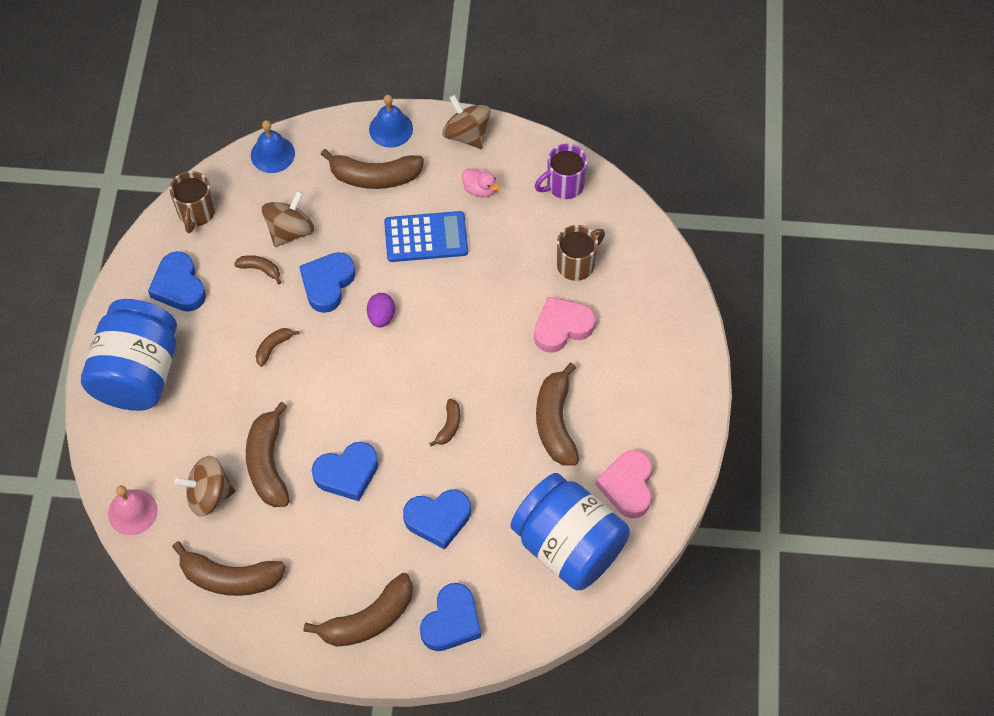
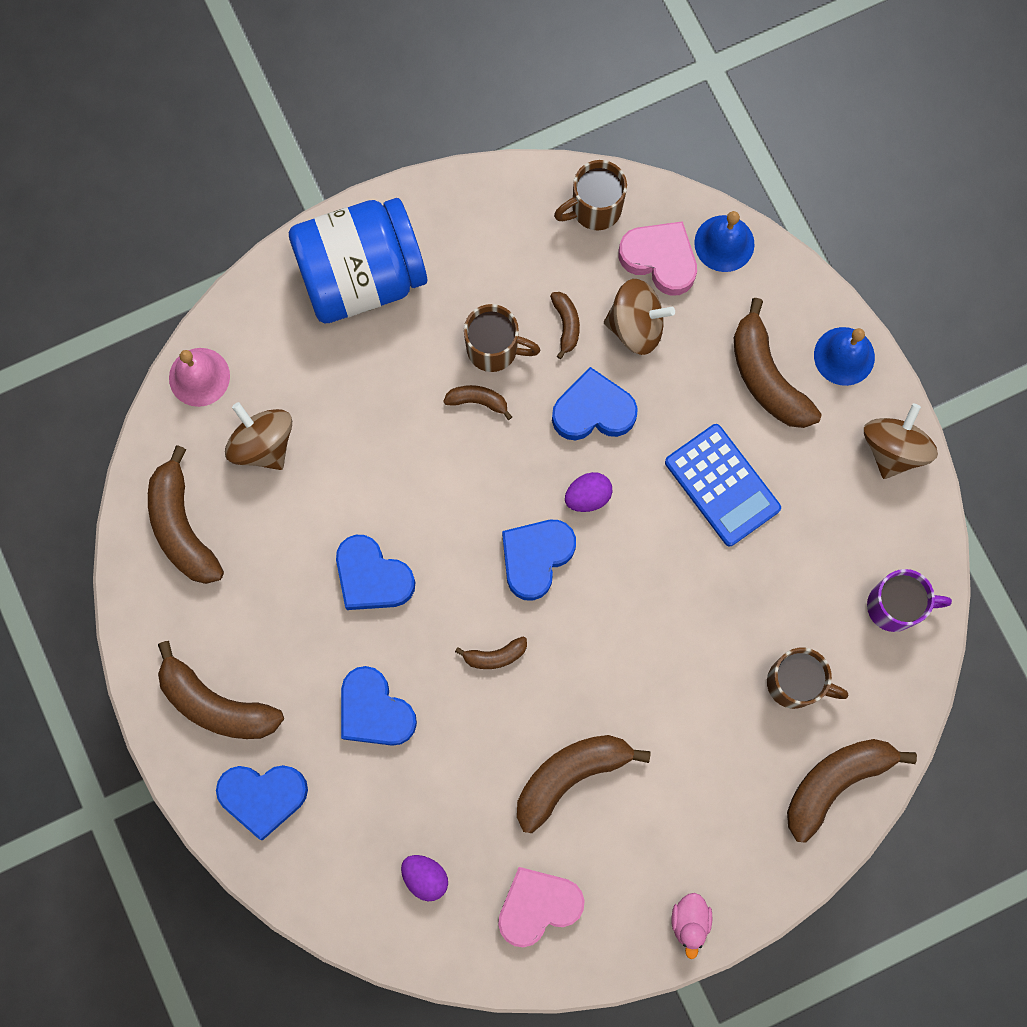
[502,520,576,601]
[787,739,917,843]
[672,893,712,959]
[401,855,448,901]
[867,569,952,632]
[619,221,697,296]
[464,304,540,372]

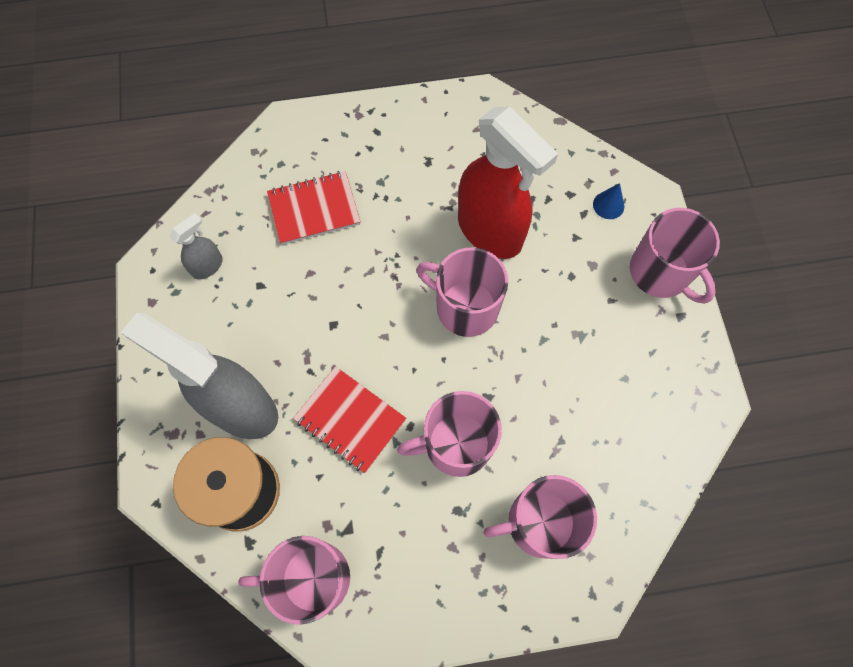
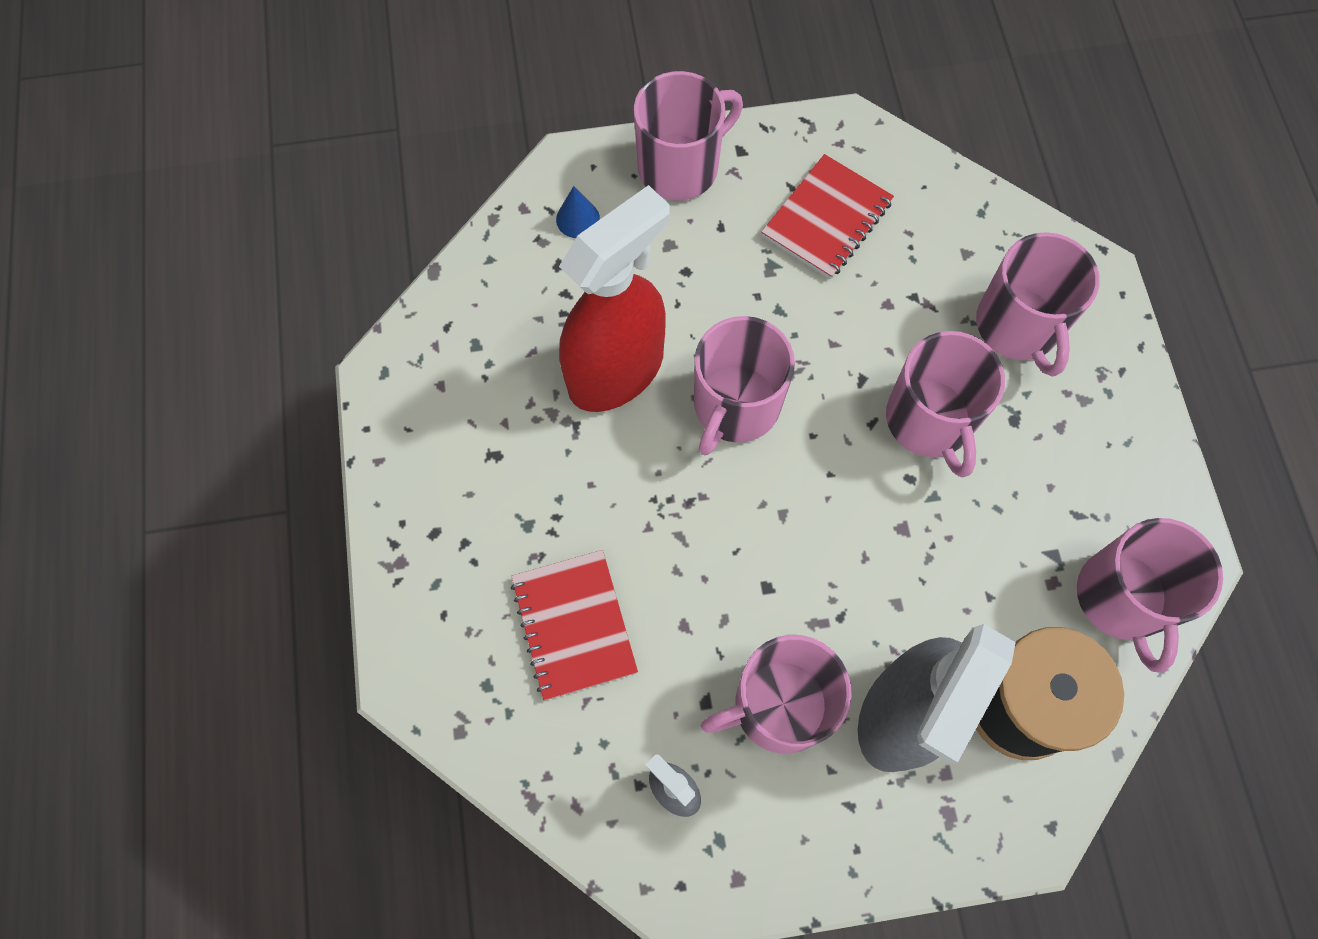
[761,154,894,279]
[701,635,852,754]

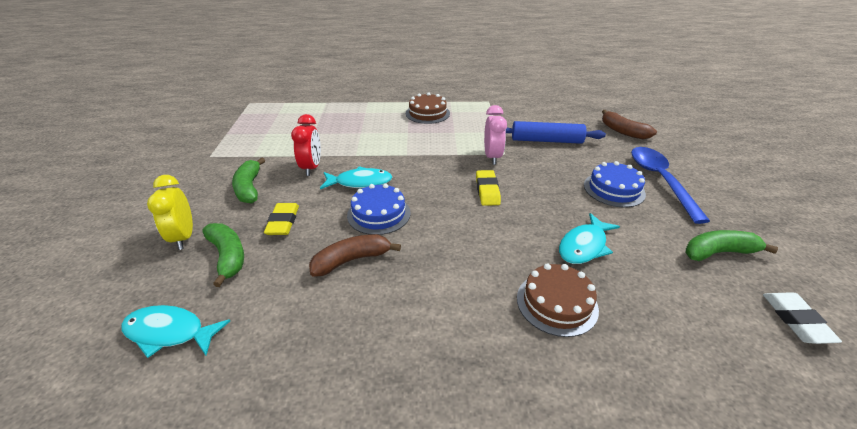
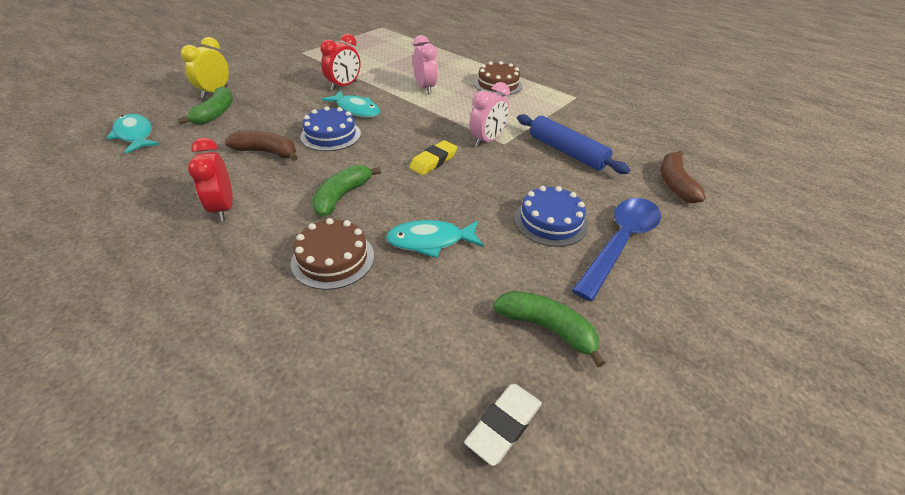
[312,165,381,217]
[264,203,299,235] (first image)
[188,138,233,221]
[413,35,438,94]

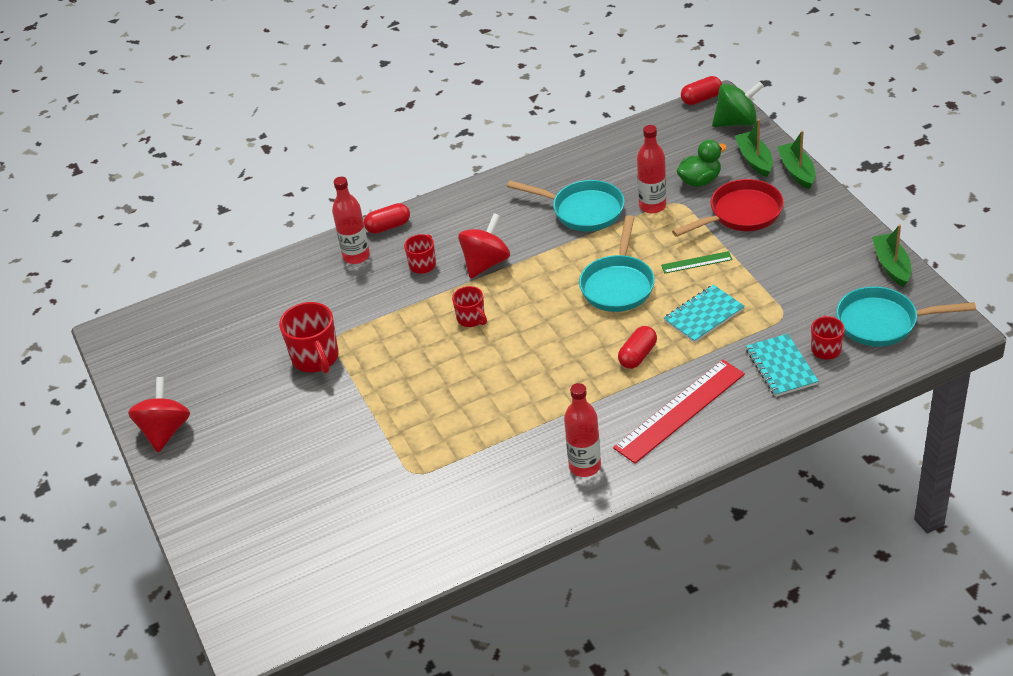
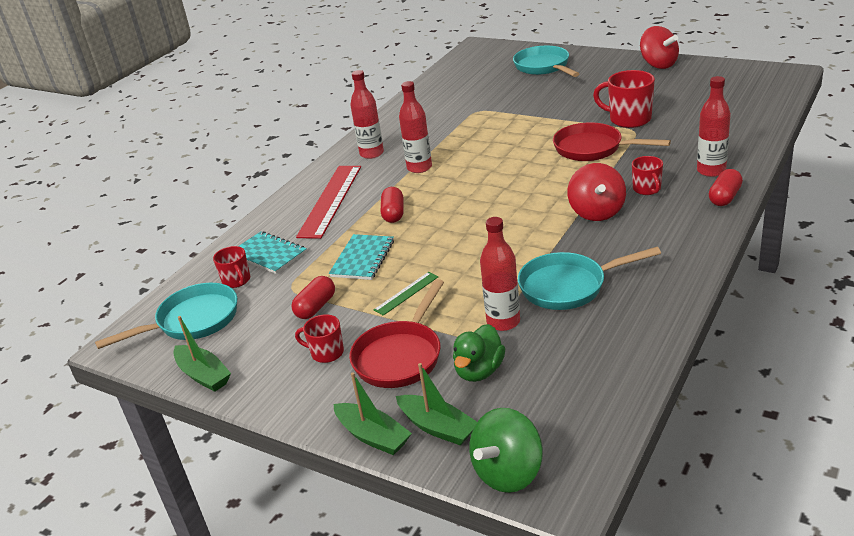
[295,314,344,363]
[513,46,579,77]
[291,276,335,319]
[399,81,432,173]
[553,122,671,161]

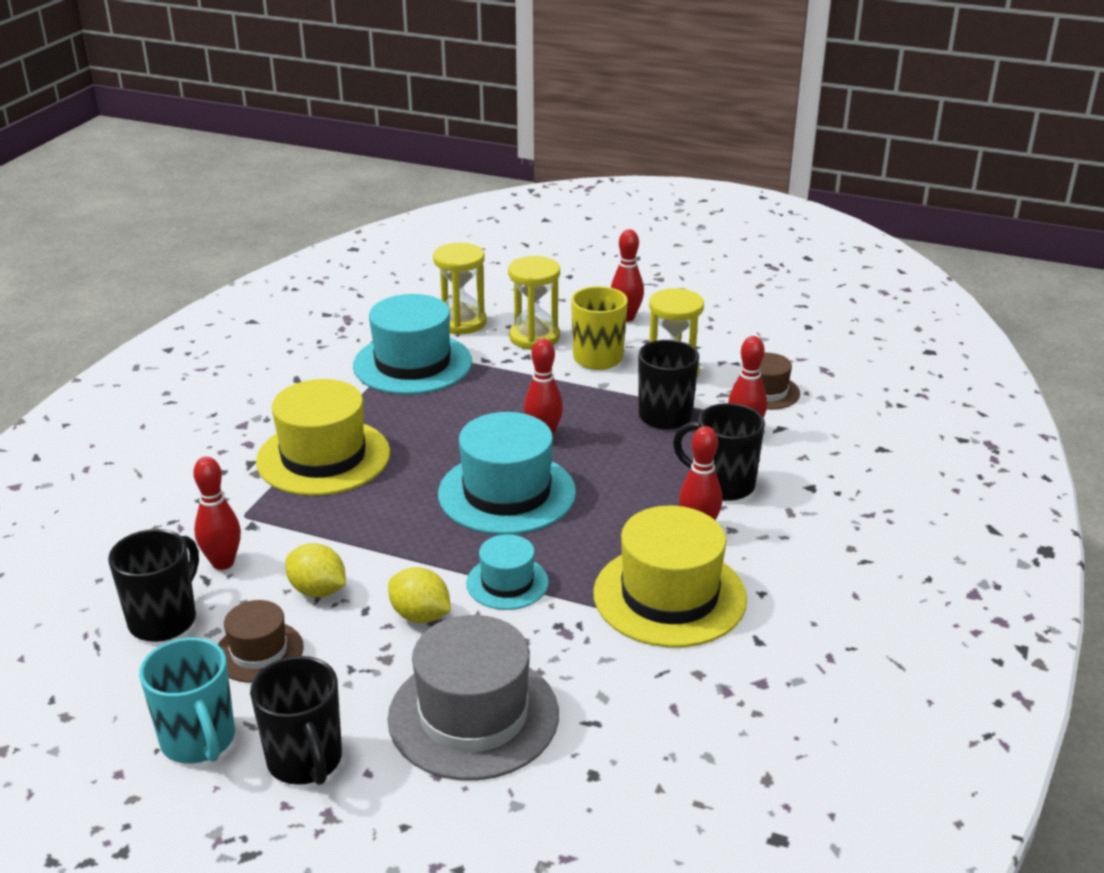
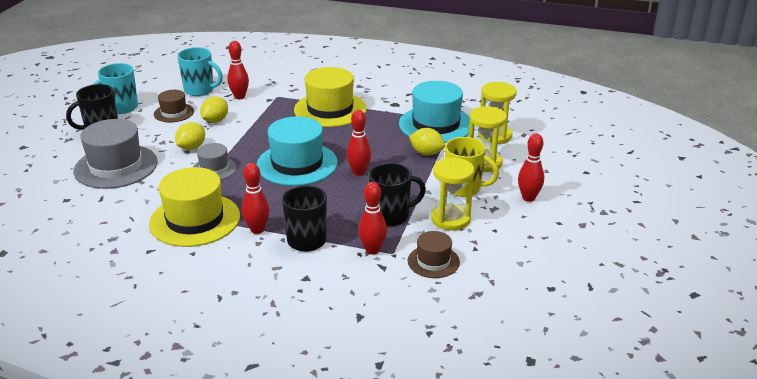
[177,47,223,96]
[193,143,237,180]
[409,128,445,155]

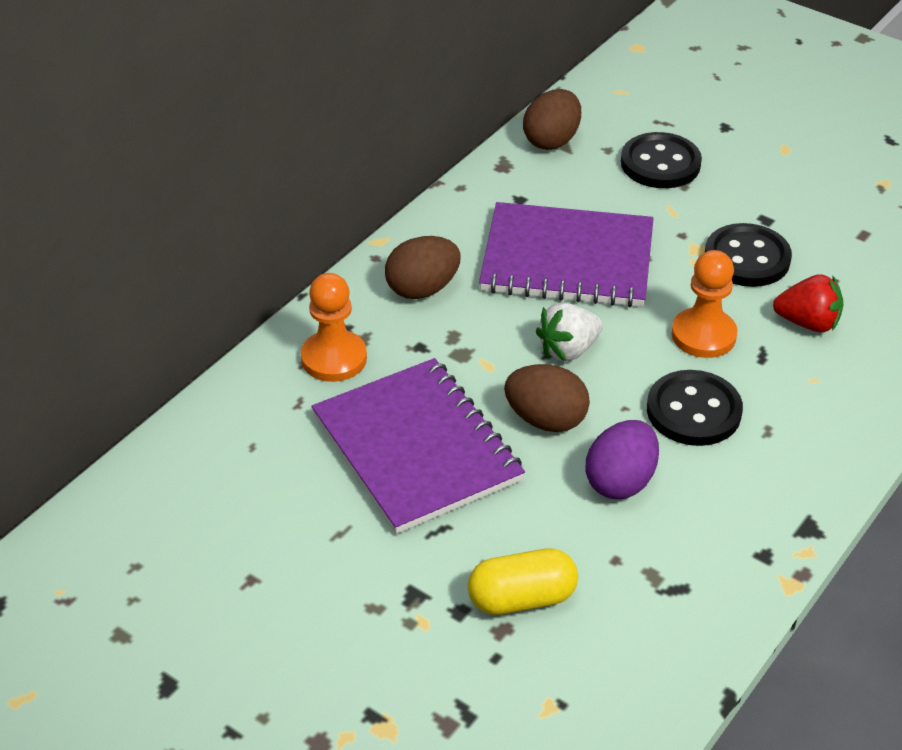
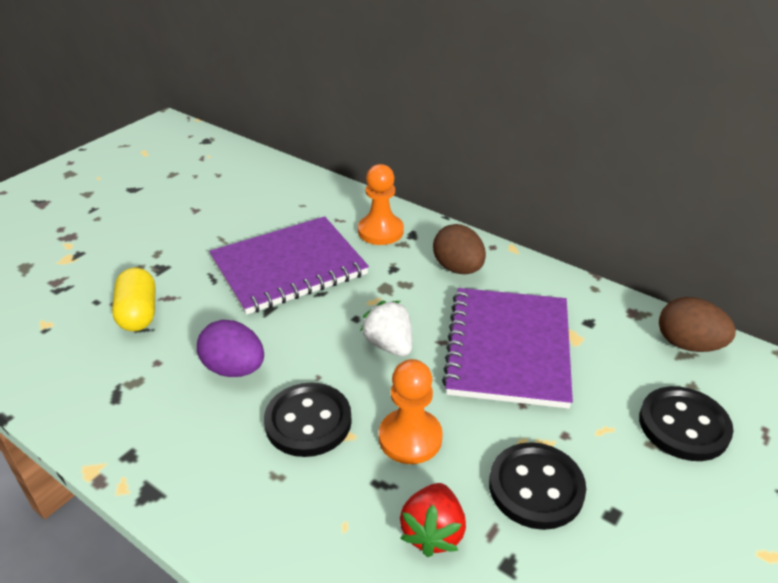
[504,364,590,432] (first image)

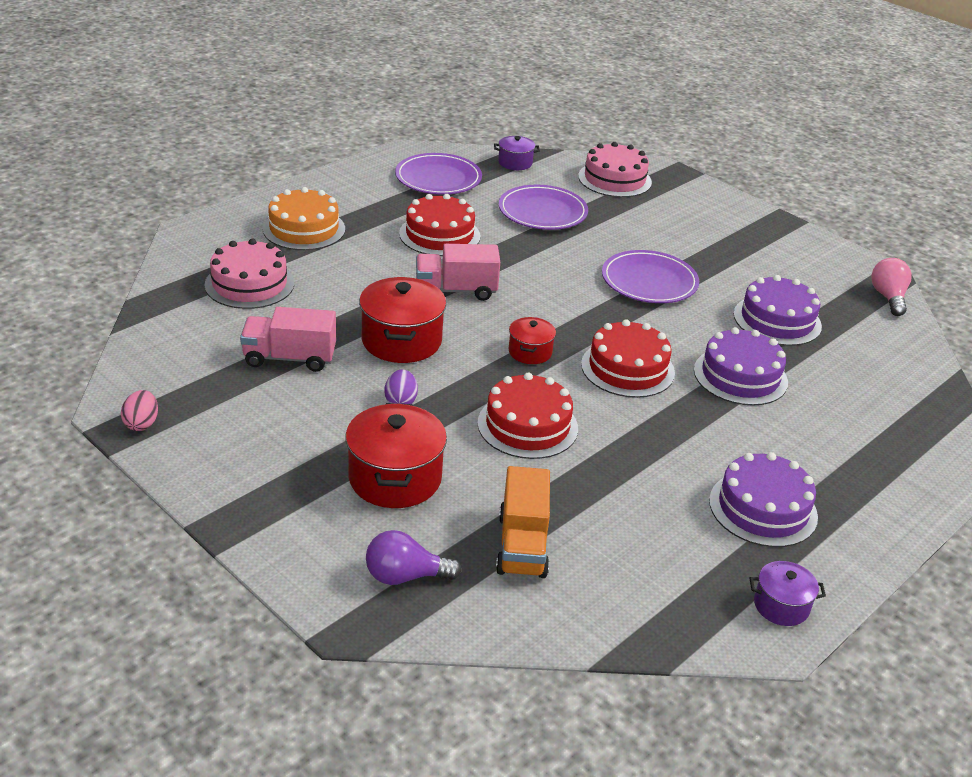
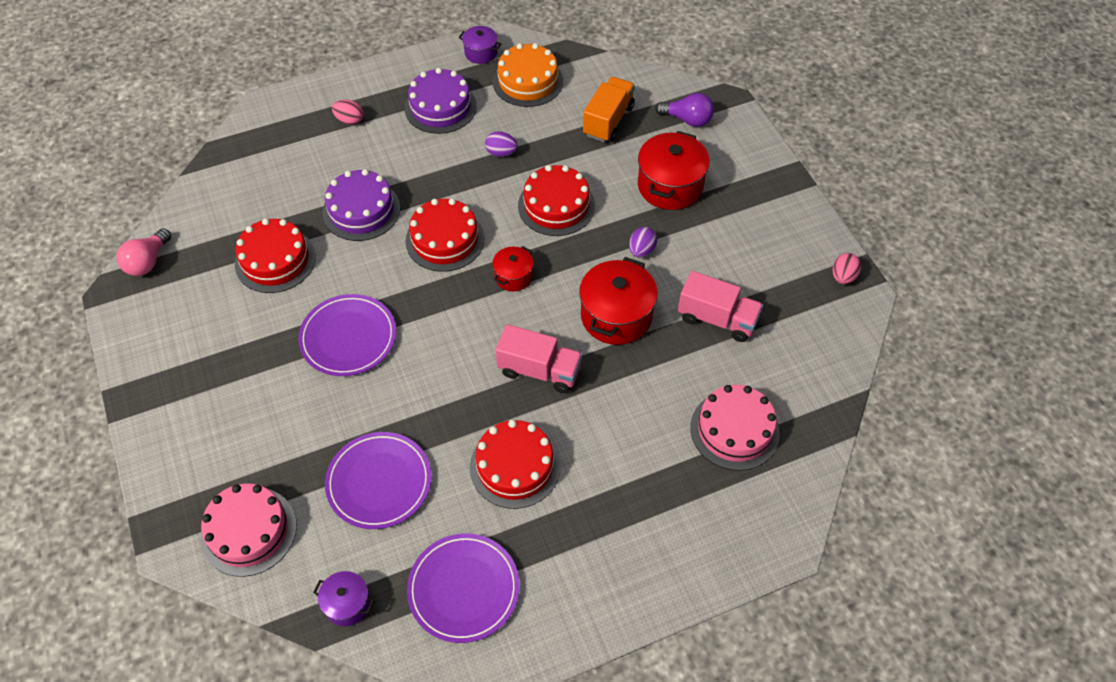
[493,43,563,107]
[235,218,316,293]
[332,99,363,125]
[485,131,518,157]

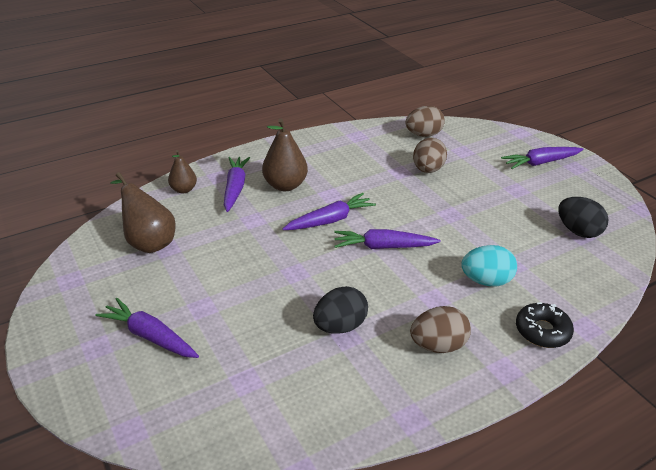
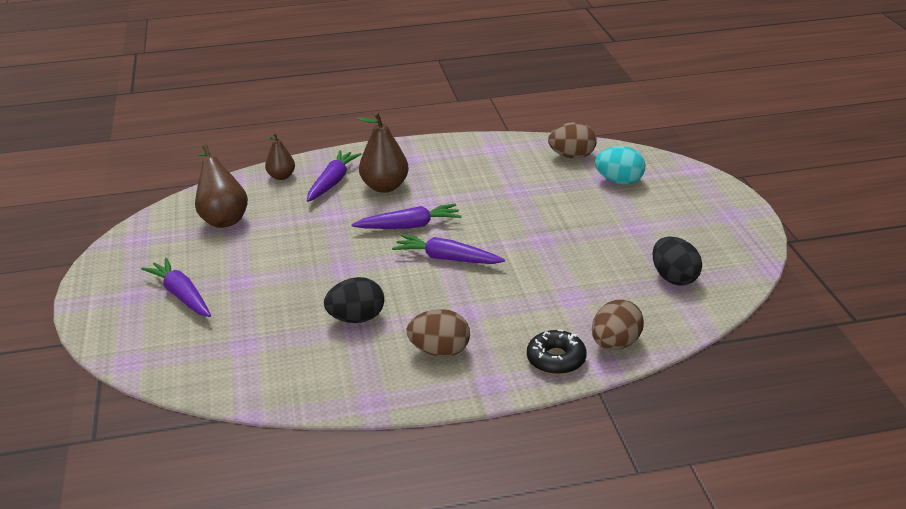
[592,299,644,350]
[595,146,646,185]
[501,147,583,169] (first image)

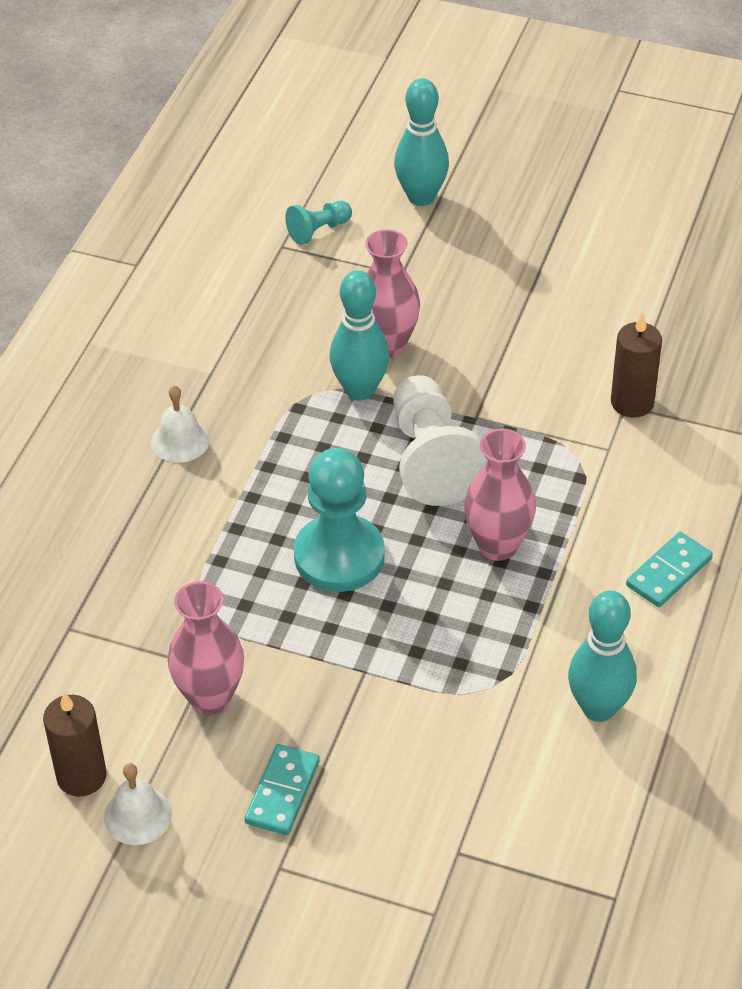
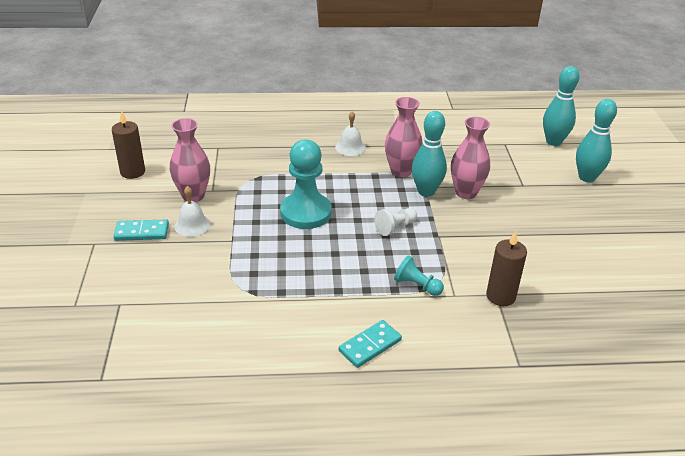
[174,186,211,237]
[394,255,444,296]
[374,208,417,236]
[385,97,422,177]
[543,66,580,146]
[339,320,402,368]

